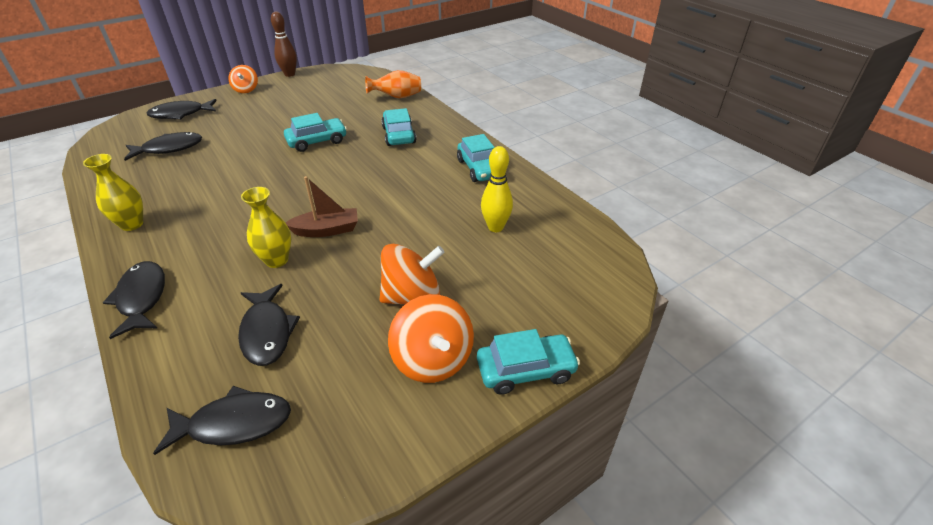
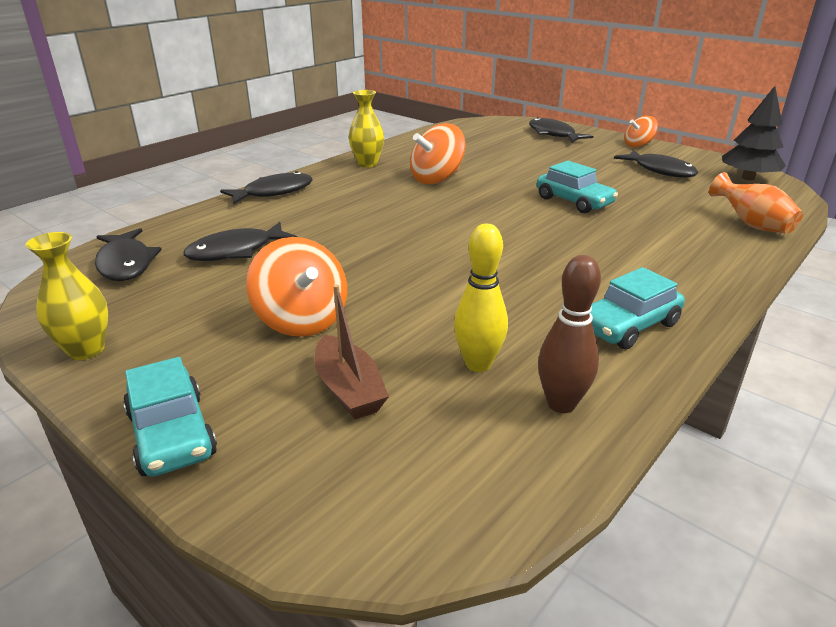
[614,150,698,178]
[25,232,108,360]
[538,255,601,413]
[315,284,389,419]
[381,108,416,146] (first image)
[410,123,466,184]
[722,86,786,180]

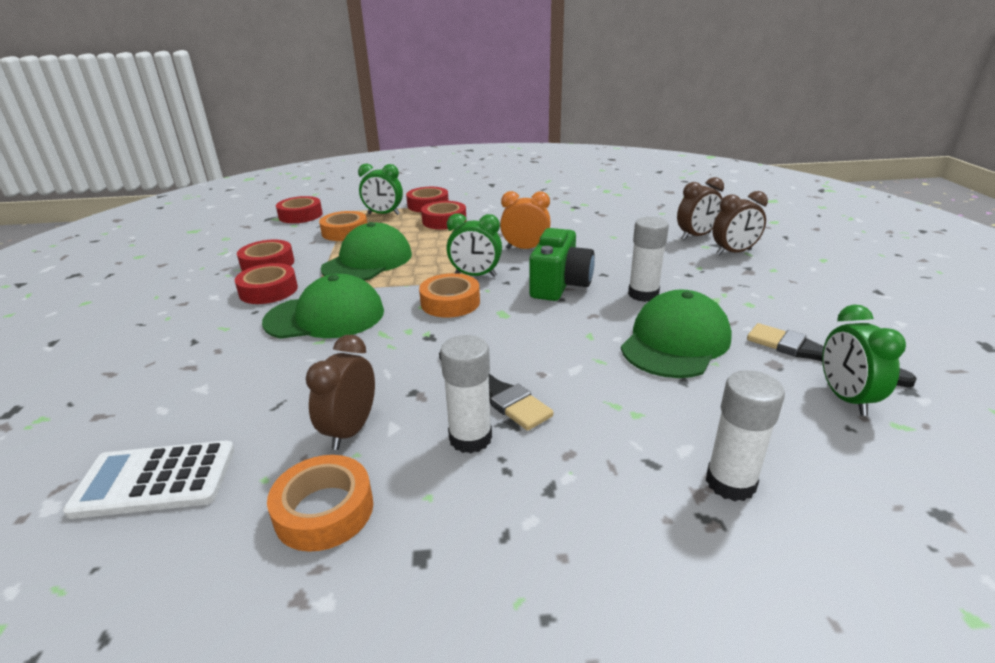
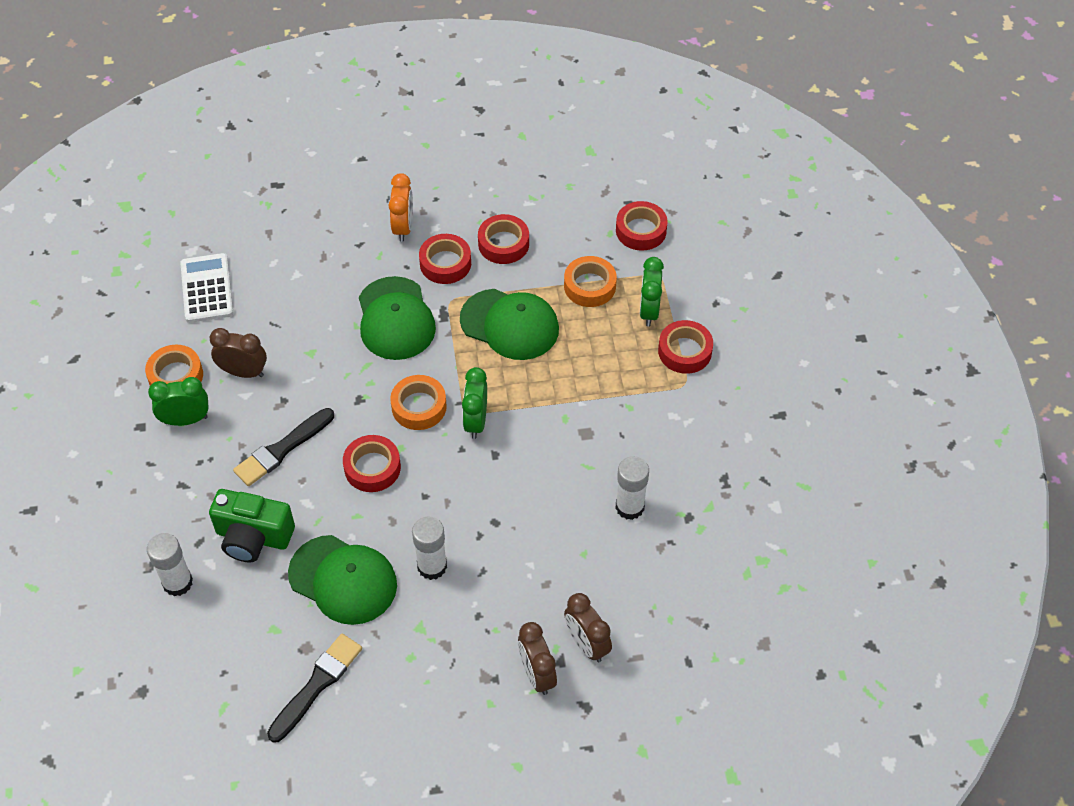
[343,435,401,492]
[615,456,649,520]
[389,173,413,242]
[209,489,295,562]
[148,377,209,426]

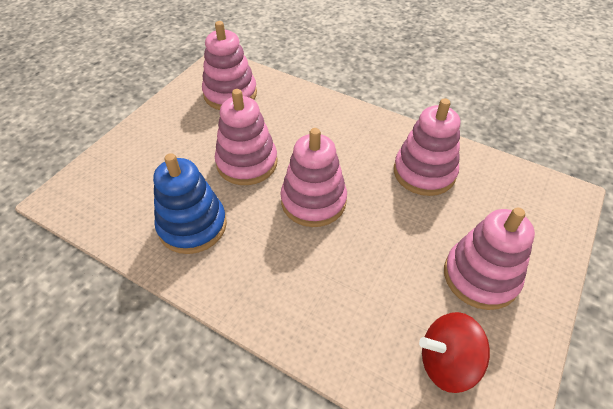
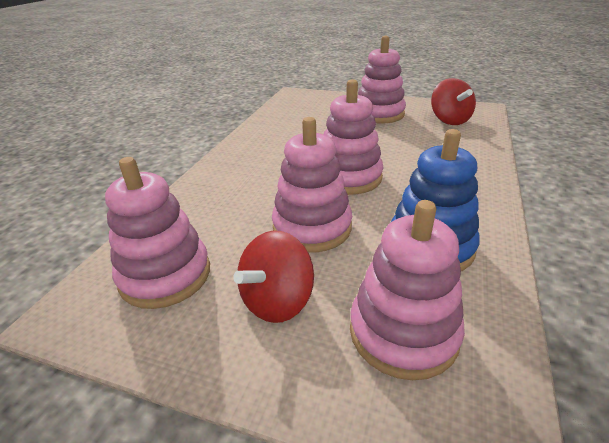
[350,200,465,380]
[233,231,314,323]

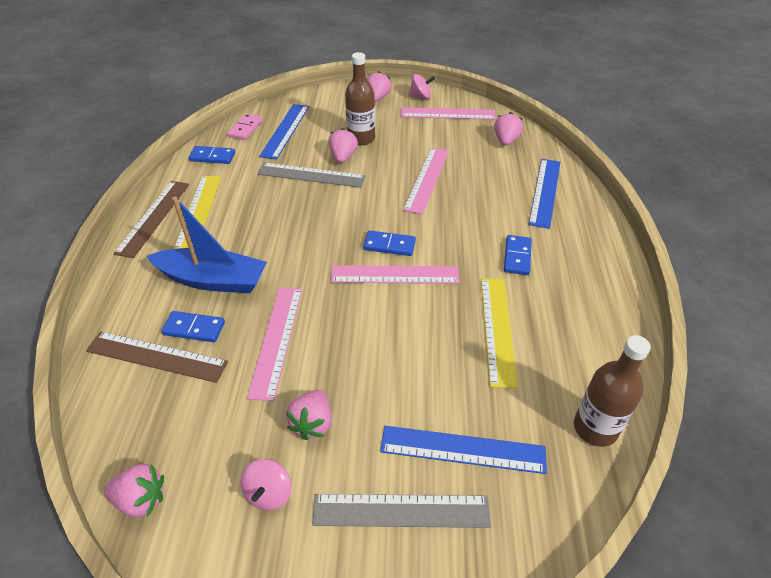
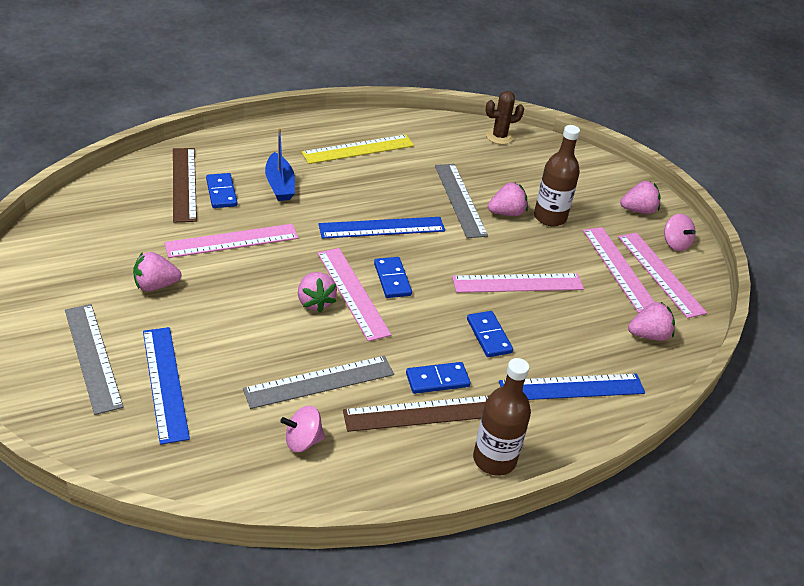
[298,272,337,312]
[343,395,490,432]
[265,128,295,201]
[467,311,513,357]
[486,91,524,144]
[280,406,325,452]
[319,217,445,239]
[243,356,394,409]
[473,358,531,476]
[583,227,655,313]

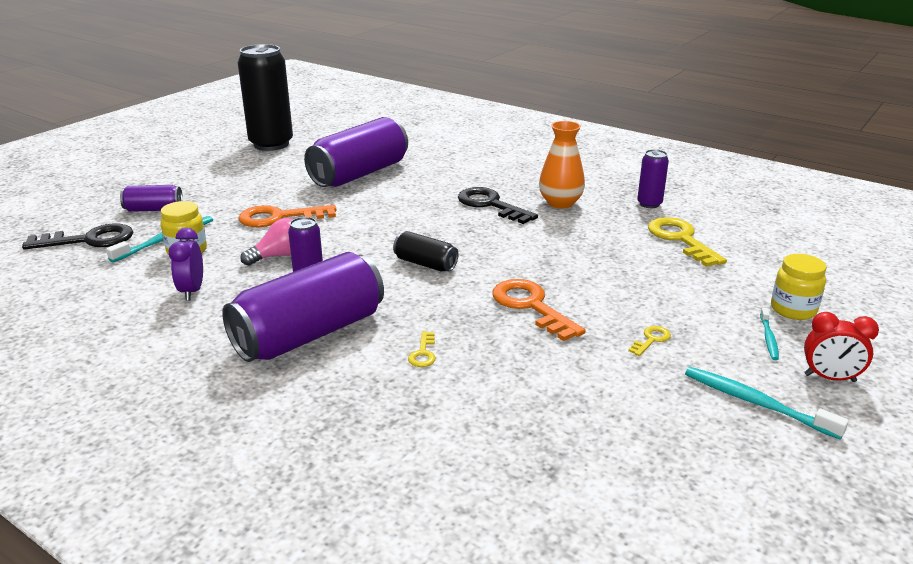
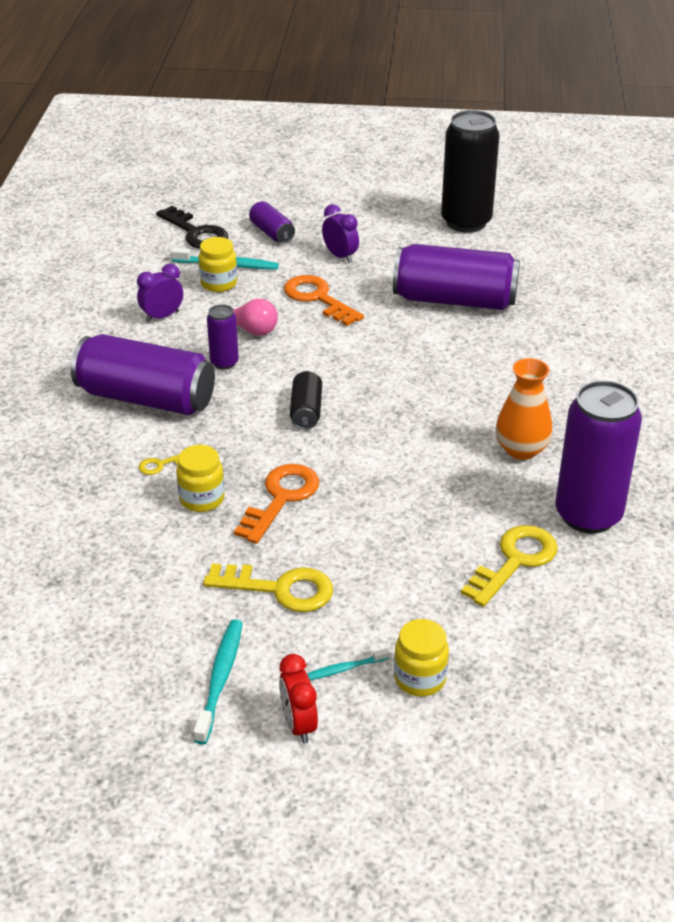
[458,187,538,224] (first image)
[203,563,333,612]
[556,381,642,534]
[176,445,225,512]
[322,204,359,263]

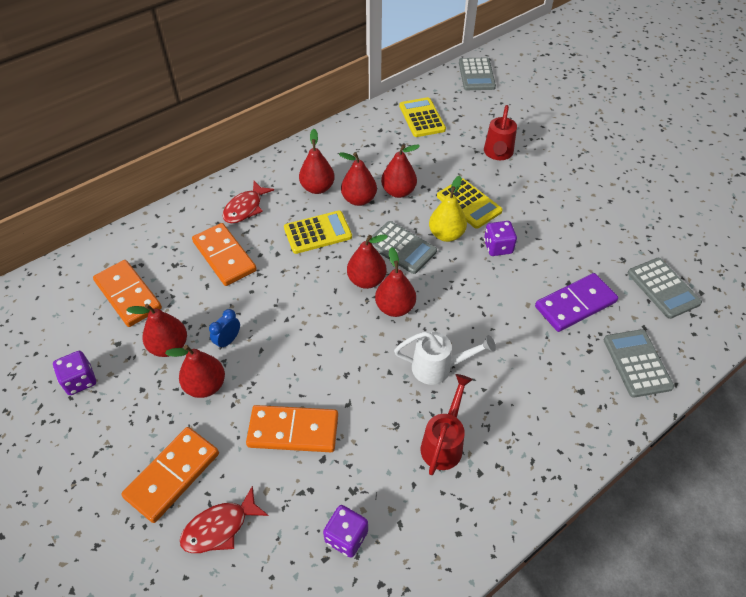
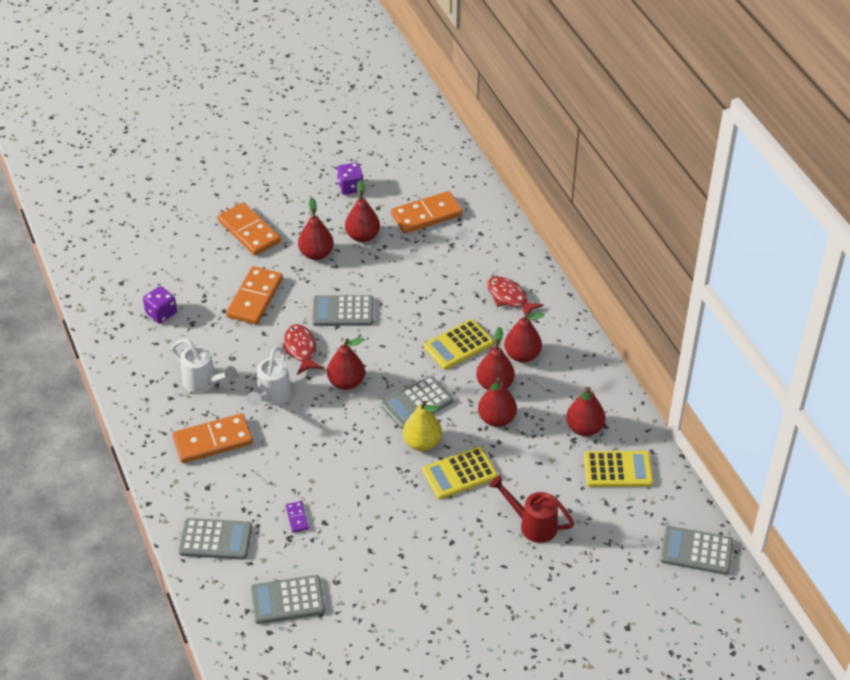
[281,324,323,375]
[172,413,253,463]
[209,309,240,350] (first image)
[423,319,494,370]
[566,387,606,436]
[171,339,237,393]
[484,221,517,256] (first image)
[286,501,309,533]
[312,295,374,326]

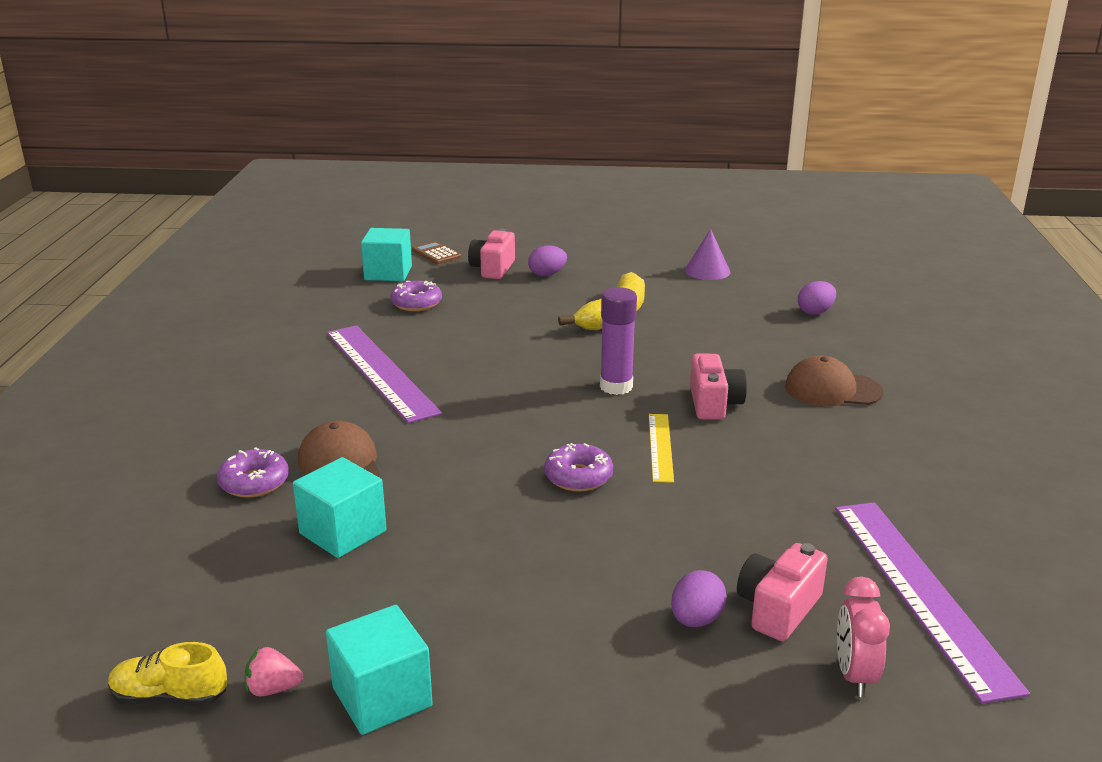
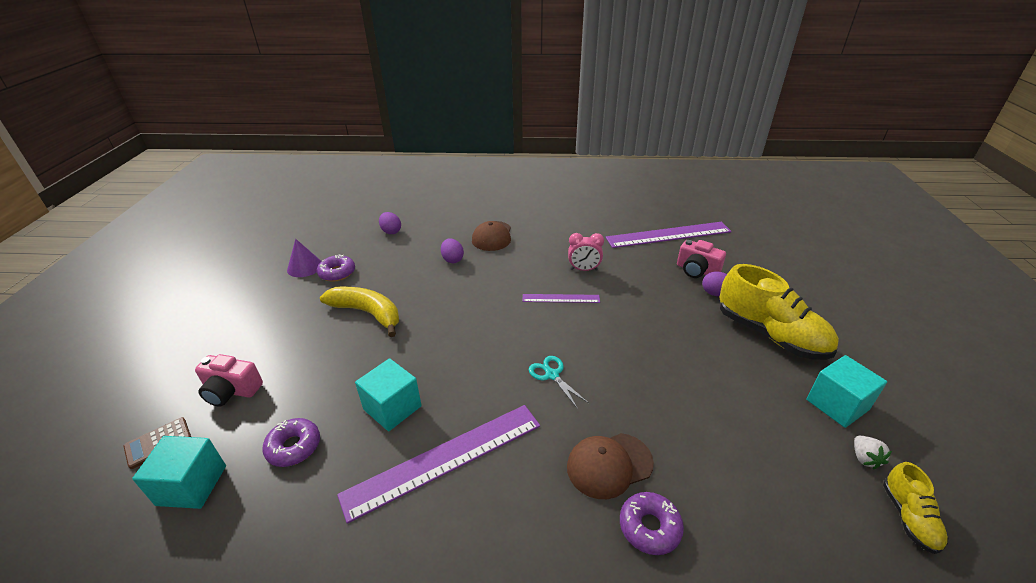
[854,436,892,470]
[355,358,422,431]
[441,238,464,263]
[317,254,355,282]
[600,287,637,395] (first image)
[522,294,600,303]
[690,354,747,420] (first image)
[568,233,604,271]
[529,356,589,409]
[719,264,839,360]

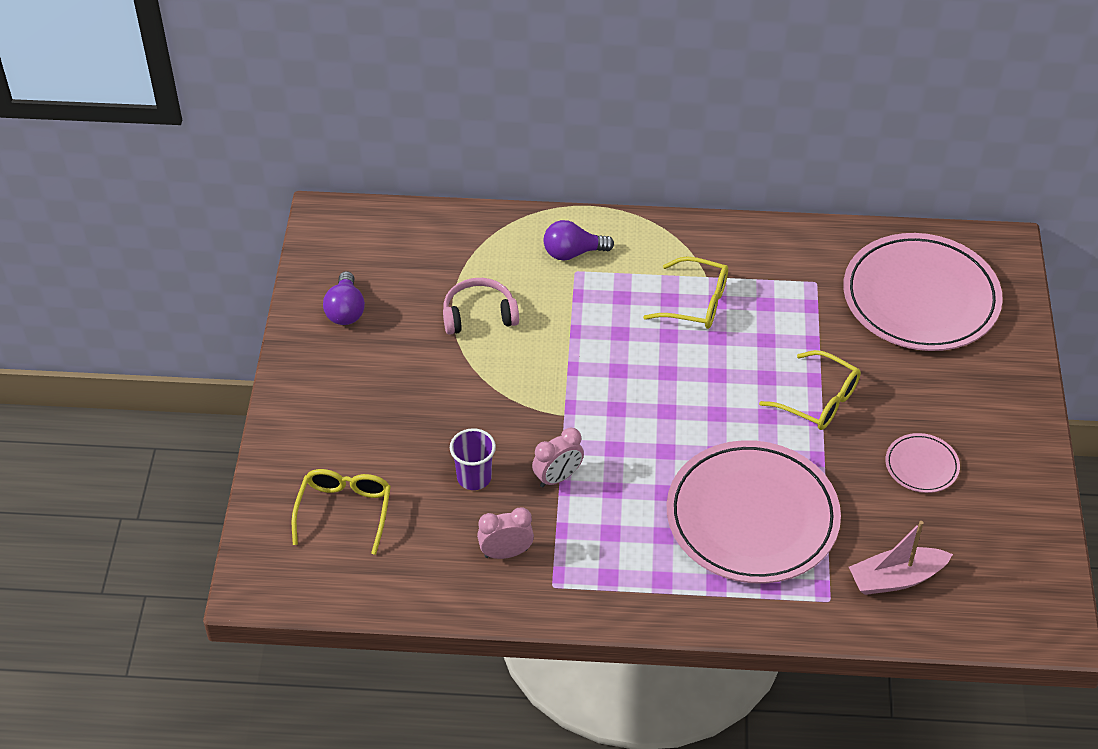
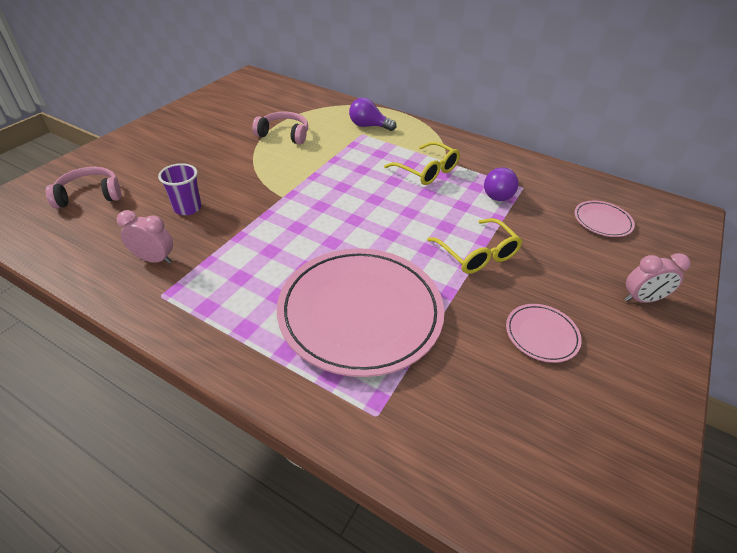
[46,167,121,208]
[484,167,519,201]
[624,253,691,303]
[575,201,635,237]
[849,521,953,595] (first image)

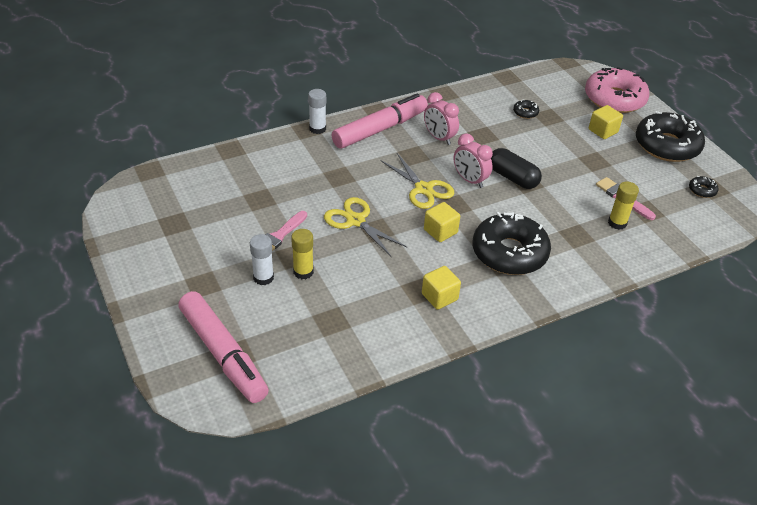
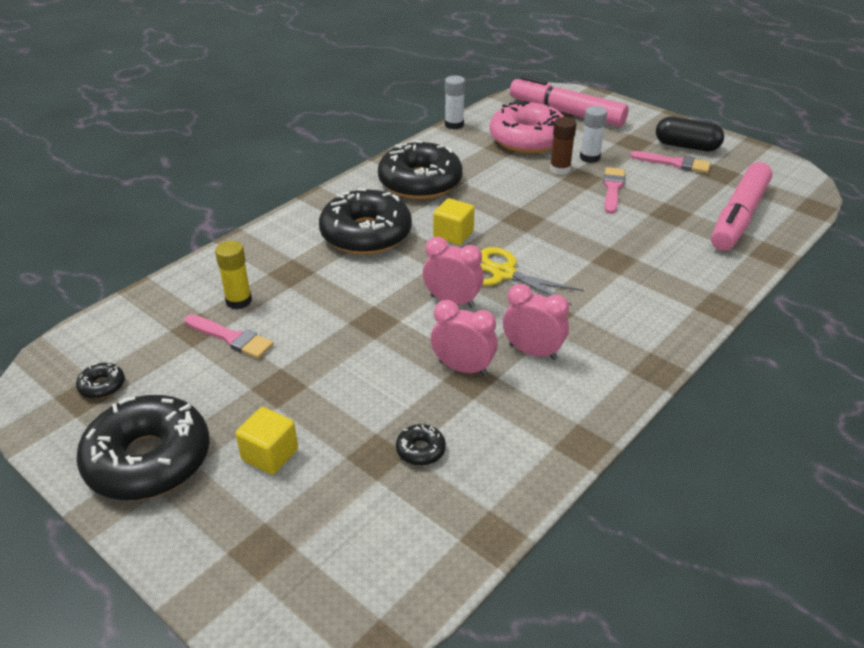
[550,117,576,175]
[445,75,465,130]
[324,197,407,257] (first image)
[711,162,772,251]
[378,140,463,199]
[656,117,724,151]
[490,101,564,153]
[431,300,498,376]
[630,151,711,173]

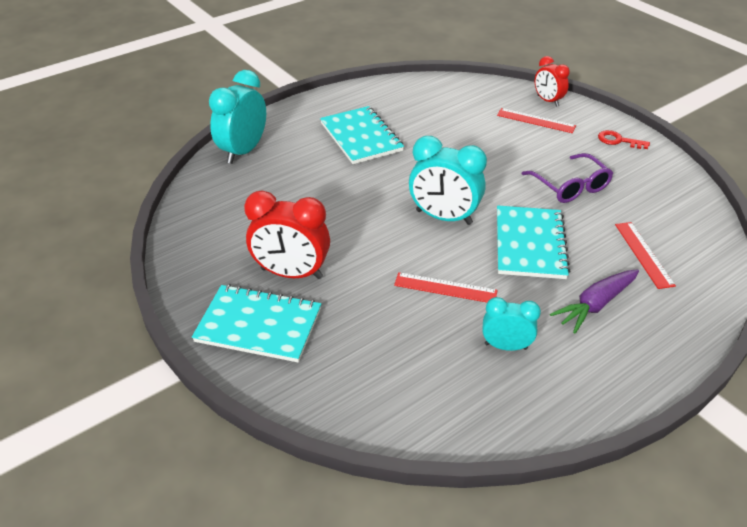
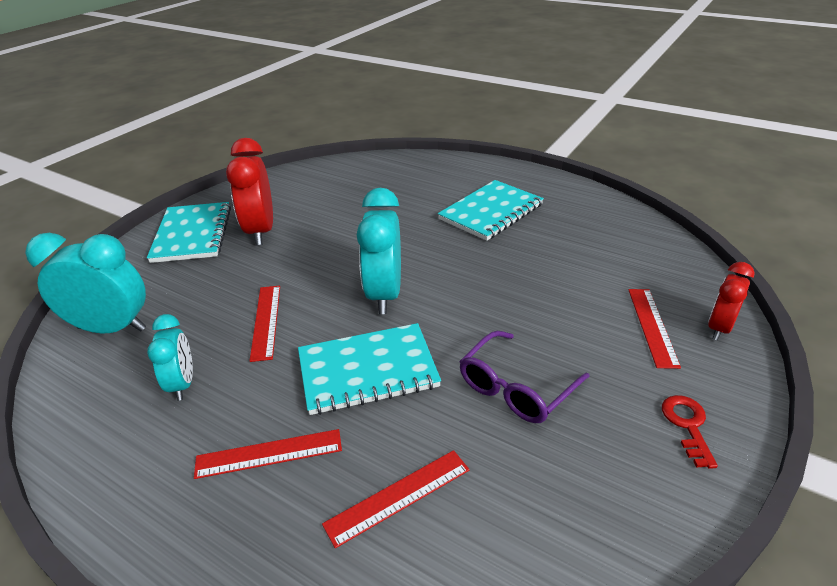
[25,233,146,333]
[194,429,342,479]

